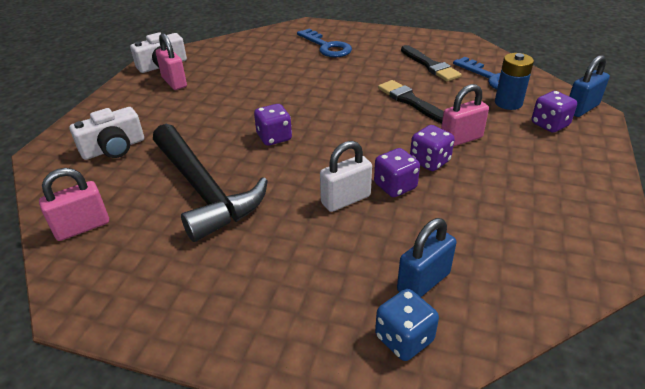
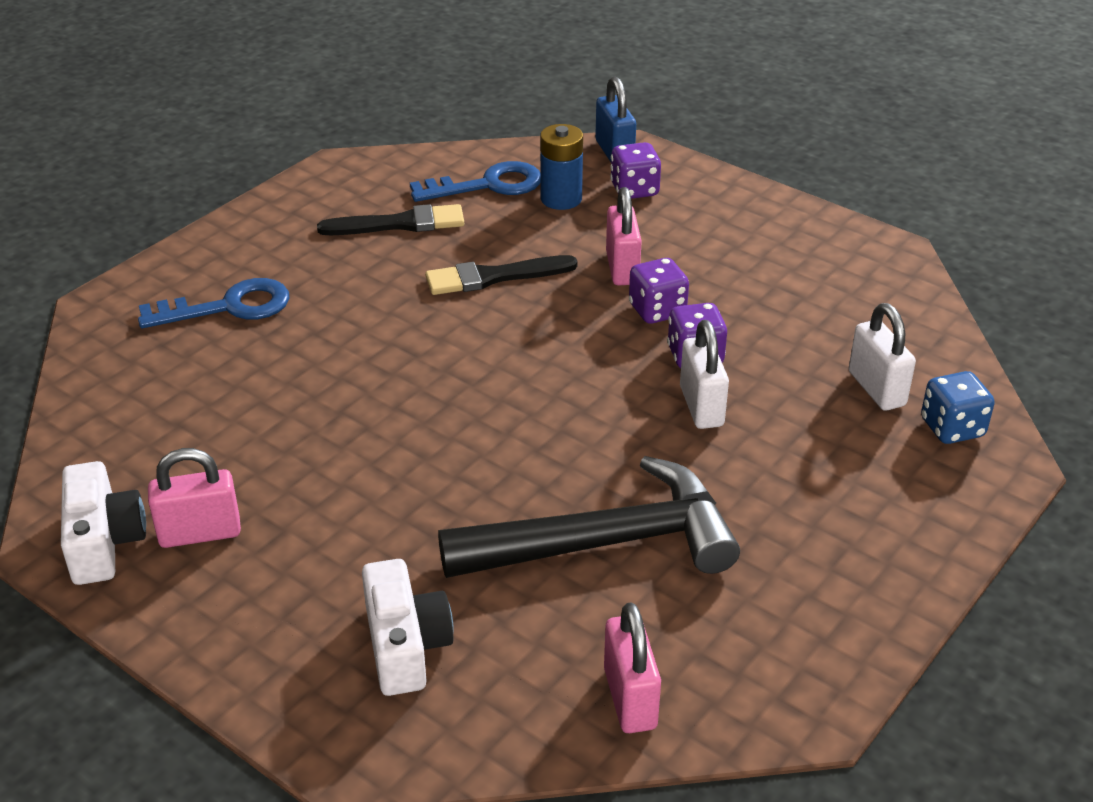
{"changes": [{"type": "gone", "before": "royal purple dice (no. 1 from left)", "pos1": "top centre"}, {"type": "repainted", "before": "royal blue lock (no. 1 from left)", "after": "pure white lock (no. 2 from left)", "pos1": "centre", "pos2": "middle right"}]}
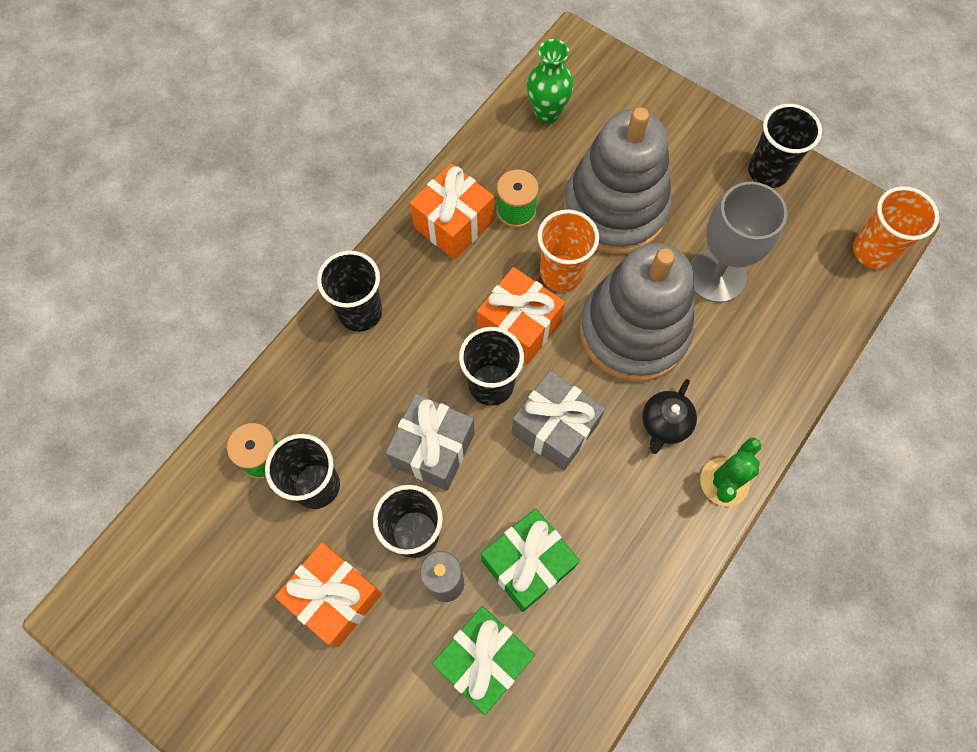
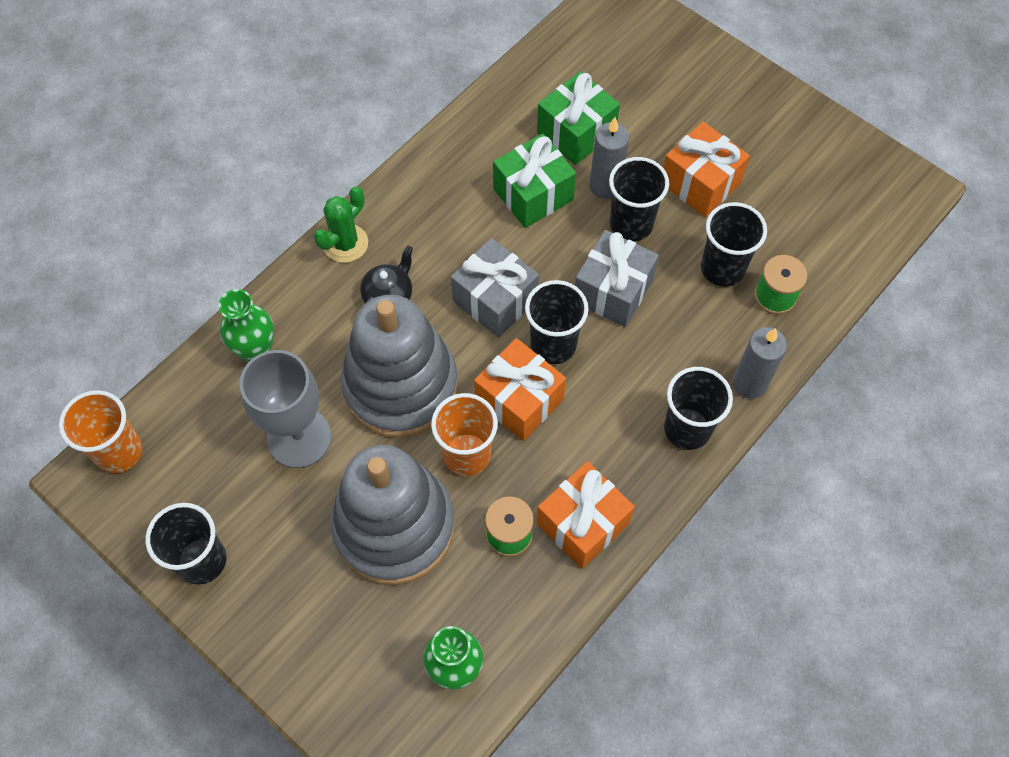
{"changes": [{"type": "new", "after": "leaf-green flower vase (no. 1 from left)", "pos2": "middle left"}, {"type": "new", "after": "gray pillar candle (no. 2 from left)", "pos2": "middle right"}]}
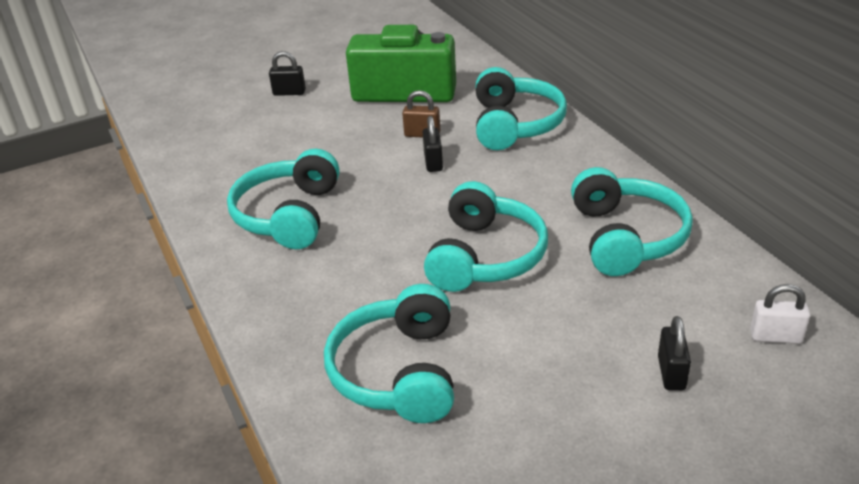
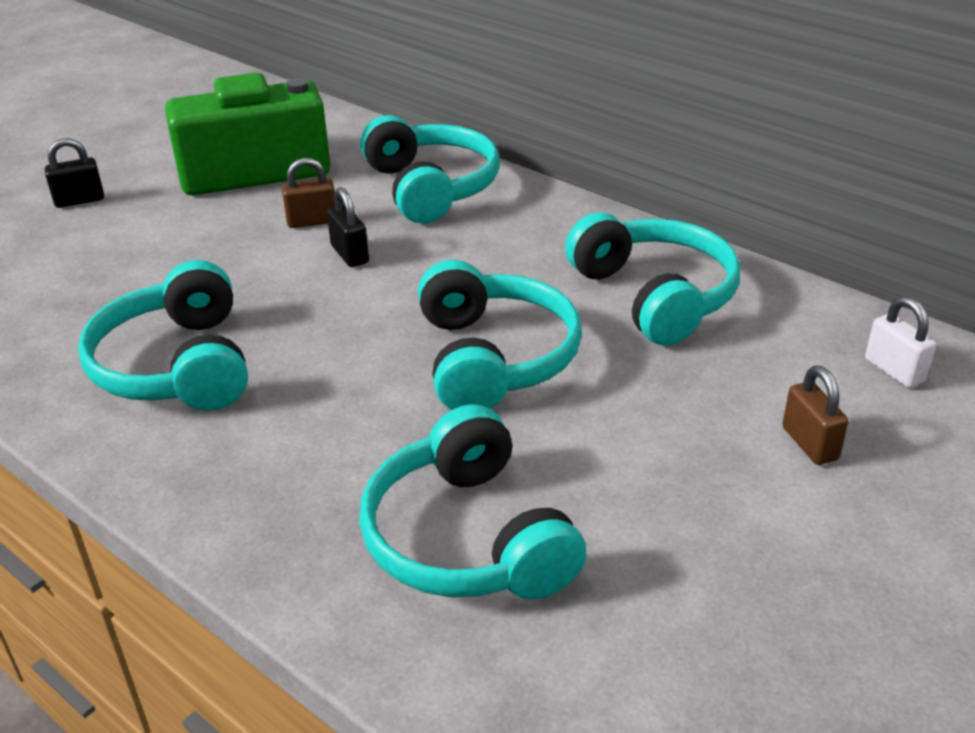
{"changes": [{"type": "repainted", "before": "black lock (no. 3 from left)", "after": "dark brown lock (no. 2 from left)", "pos1": "bottom right", "pos2": "middle right"}, {"type": "rotated", "before": "pure white lock", "pos1": "middle right", "pos2": "middle right", "turn": 75}]}
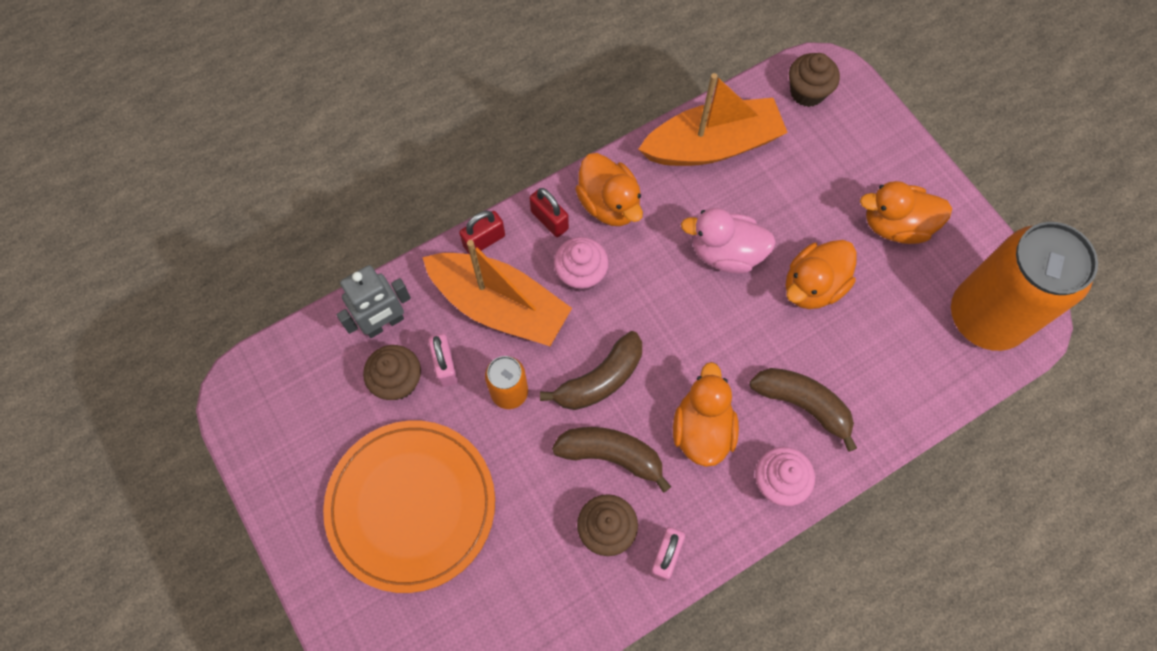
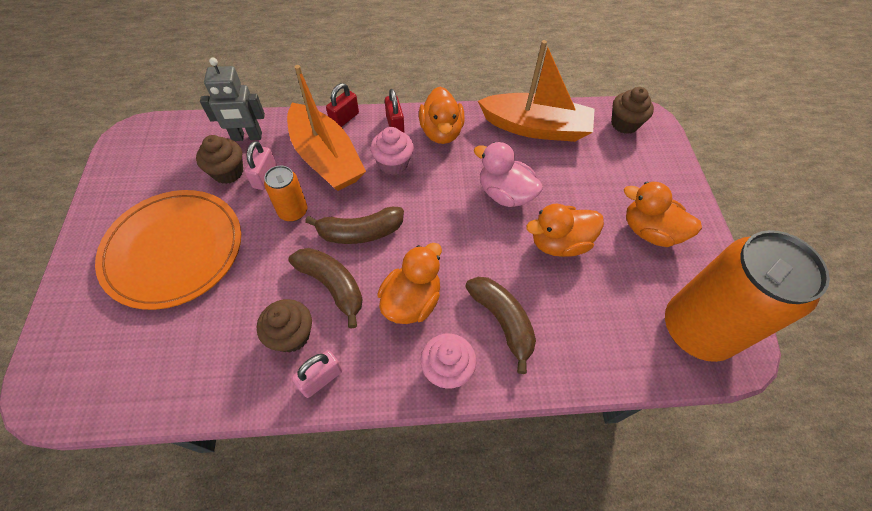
{"changes": [{"type": "rotated", "before": "red lock (no. 1 from left)", "pos1": "centre", "pos2": "top centre", "turn": -45}]}
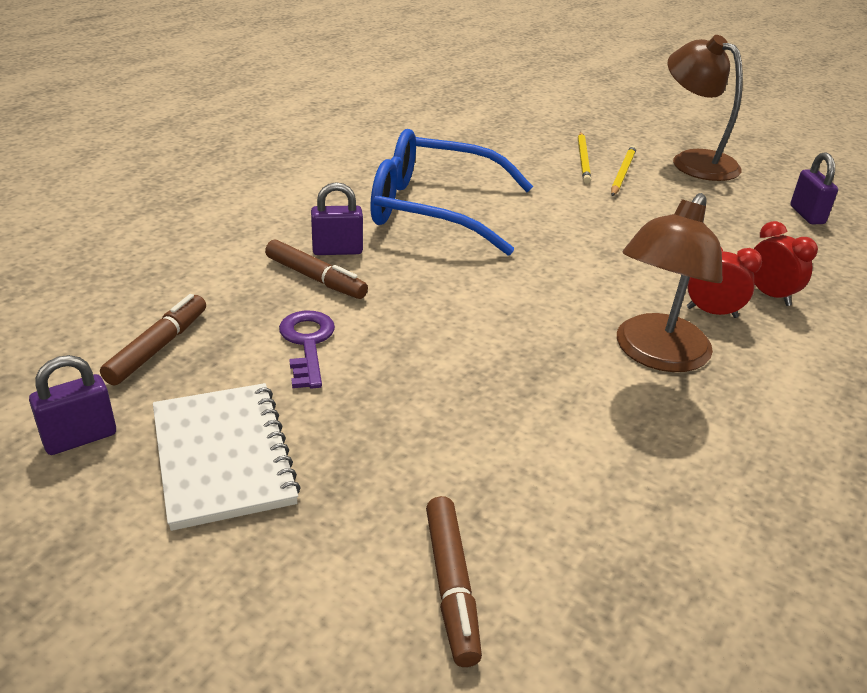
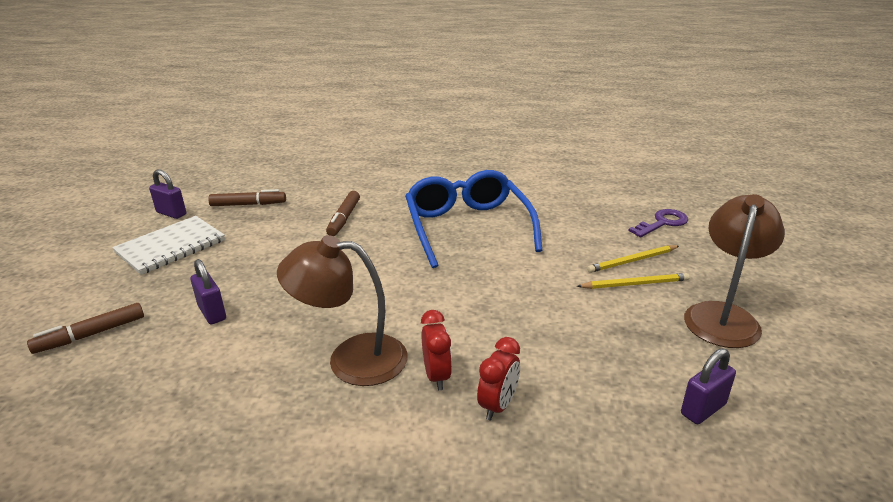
{"changes": [{"type": "shifted", "before": "royal purple latchkey", "pos1": "centre", "pos2": "middle right"}, {"type": "shifted", "before": "royal purple lock (no. 2 from left)", "pos1": "top centre", "pos2": "middle left"}]}
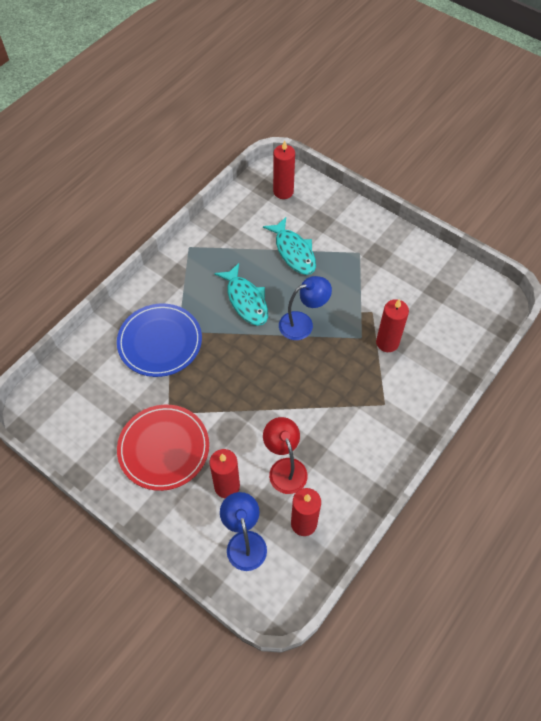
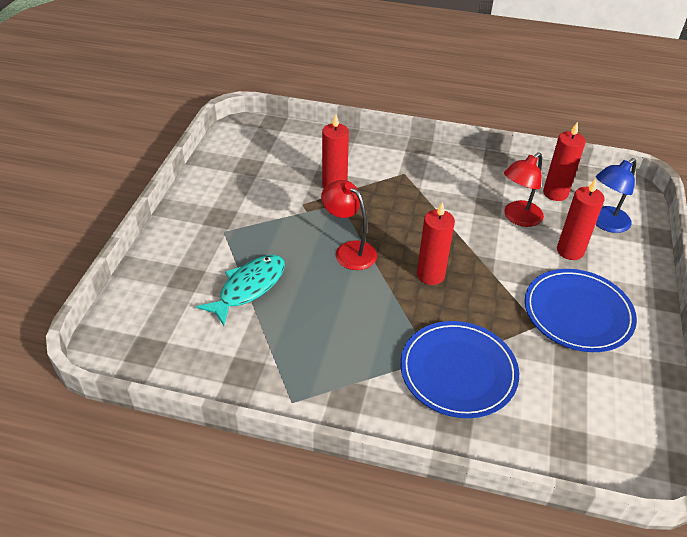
{"changes": [{"type": "repainted", "before": "red dinner plate", "after": "royal blue dinner plate (no. 2 from left)", "pos1": "middle left", "pos2": "middle right"}, {"type": "gone", "before": "teal fish figure (no. 1 from left)", "pos1": "centre"}, {"type": "shifted", "before": "red pillar candle (no. 2 from left)", "pos1": "top centre", "pos2": "centre"}, {"type": "repainted", "before": "royal blue lamp (no. 2 from left)", "after": "red lamp (no. 1 from left)", "pos1": "centre", "pos2": "centre"}]}
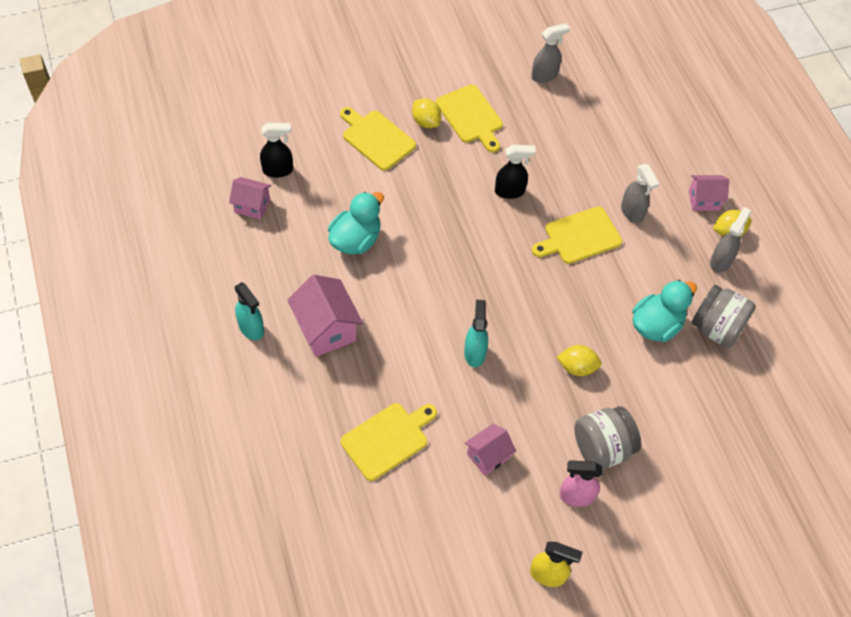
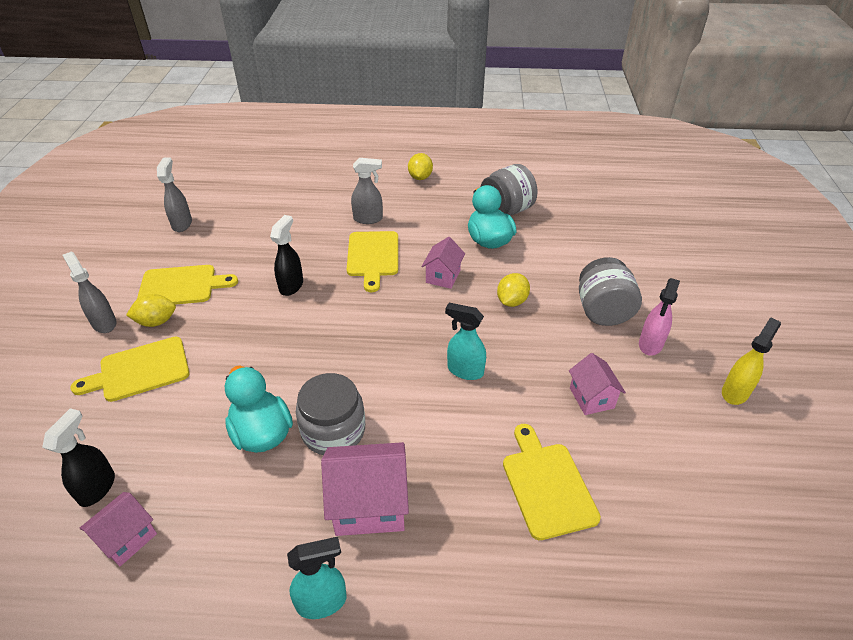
{"changes": [{"type": "shifted", "before": "pink house (no. 4 from left in the first image)", "after": "pink house (no. 3 from left)", "pos1": "top right", "pos2": "centre"}, {"type": "shifted", "before": "gray spray cleaner (no. 3 from left in the first image)", "after": "gray spray cleaner (no. 1 from left)", "pos1": "middle right", "pos2": "middle left"}, {"type": "new", "after": "gray jar (no. 1 from left)", "pos2": "centre"}]}
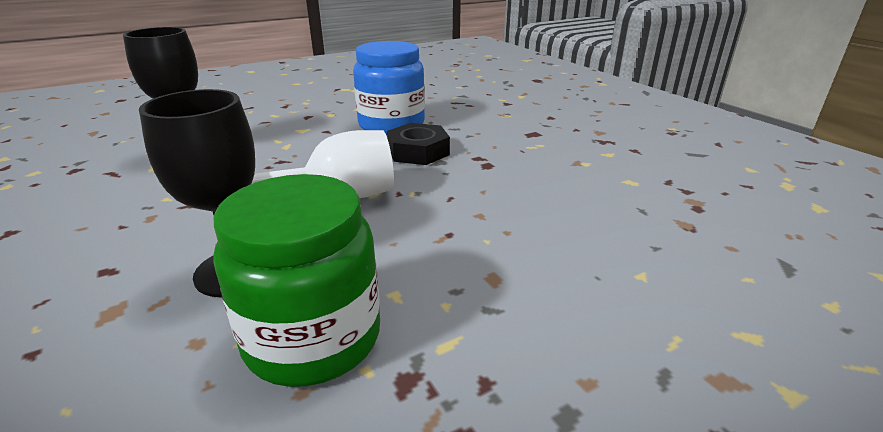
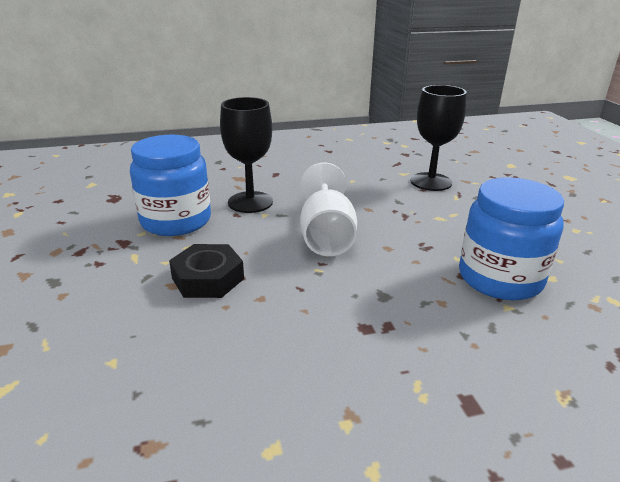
{"changes": [{"type": "repainted", "before": "leaf-green jar", "after": "royal blue jar (no. 1 from left)", "pos1": "centre", "pos2": "middle left"}, {"type": "shifted", "before": "black hexagon nut", "pos1": "centre", "pos2": "middle left"}]}
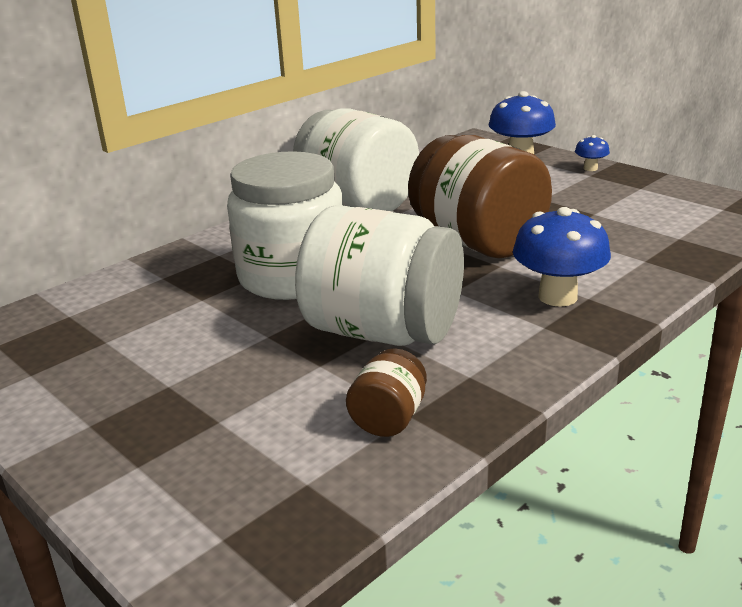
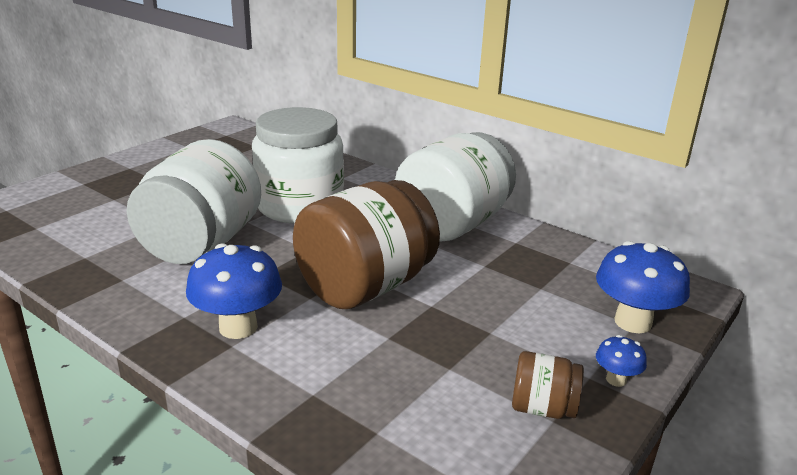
{"changes": [{"type": "shifted", "before": "dark brown jar (no. 1 from left in the first image)", "after": "dark brown jar (no. 2 from left)", "pos1": "centre", "pos2": "bottom right"}]}
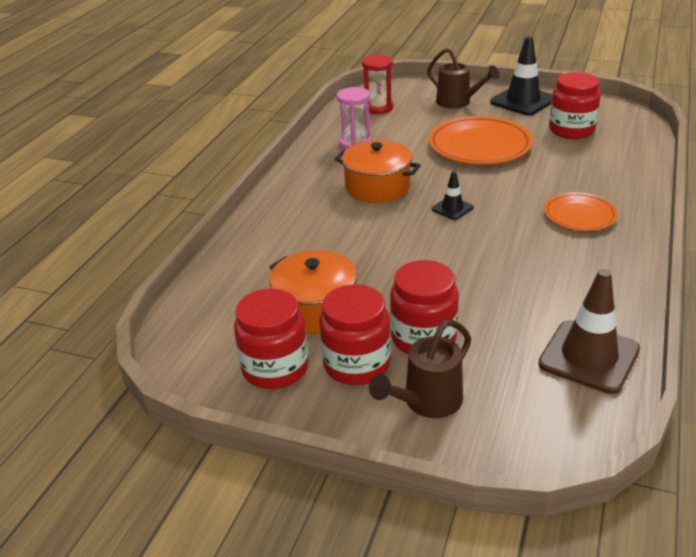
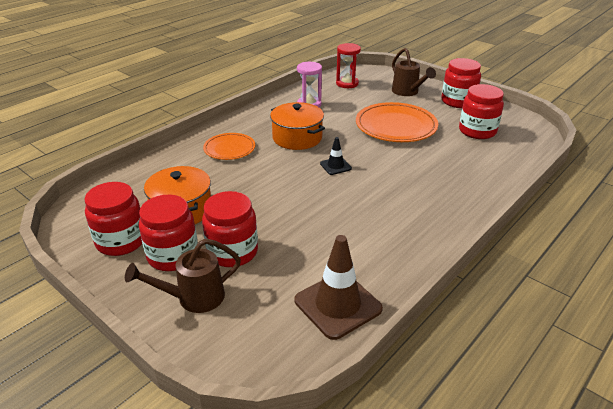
{"changes": [{"type": "swapped", "before": "black road cone (no. 2 from left)", "after": "red jar (no. 4 from left)", "pos1": "top right", "pos2": "top right"}, {"type": "shifted", "before": "bright orange dinner plate (no. 2 from left in the first image)", "after": "bright orange dinner plate (no. 1 from left)", "pos1": "middle right", "pos2": "centre"}]}
